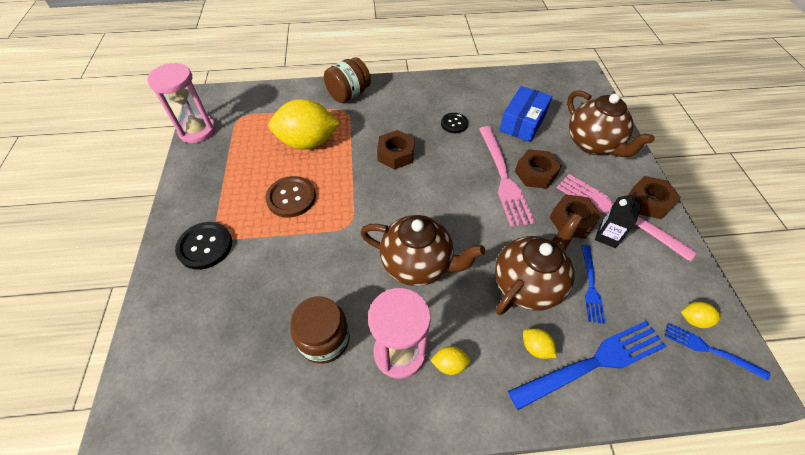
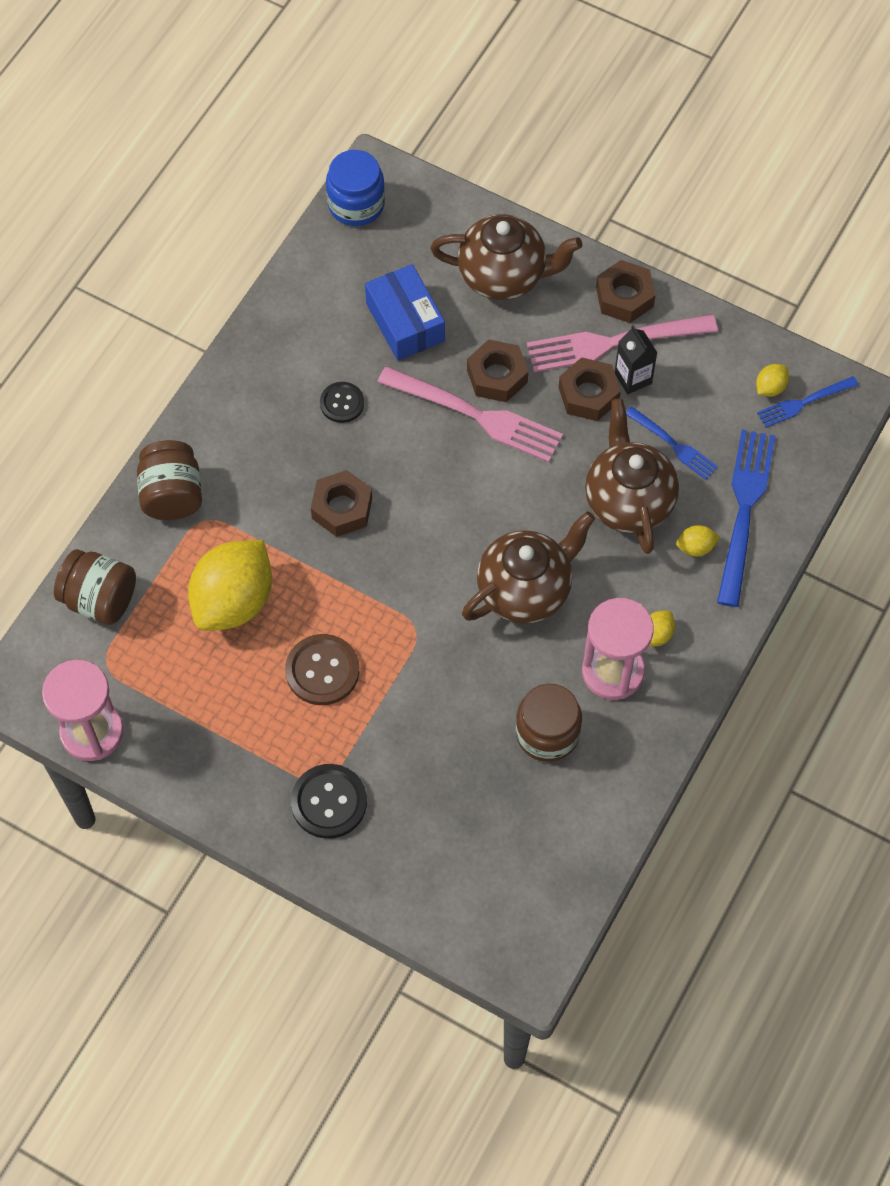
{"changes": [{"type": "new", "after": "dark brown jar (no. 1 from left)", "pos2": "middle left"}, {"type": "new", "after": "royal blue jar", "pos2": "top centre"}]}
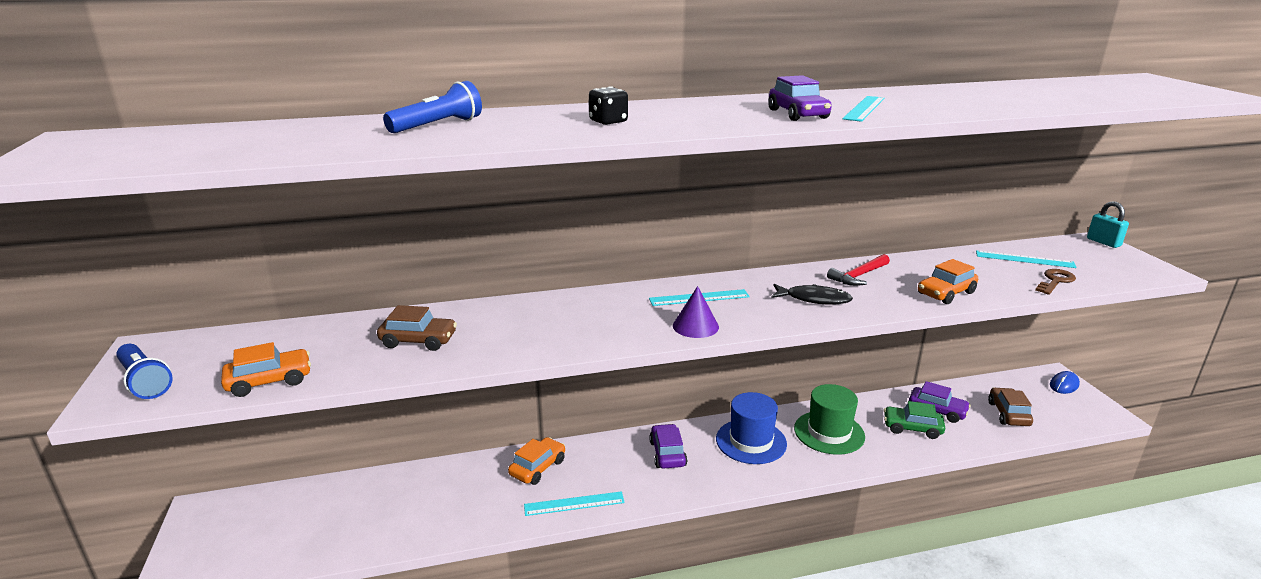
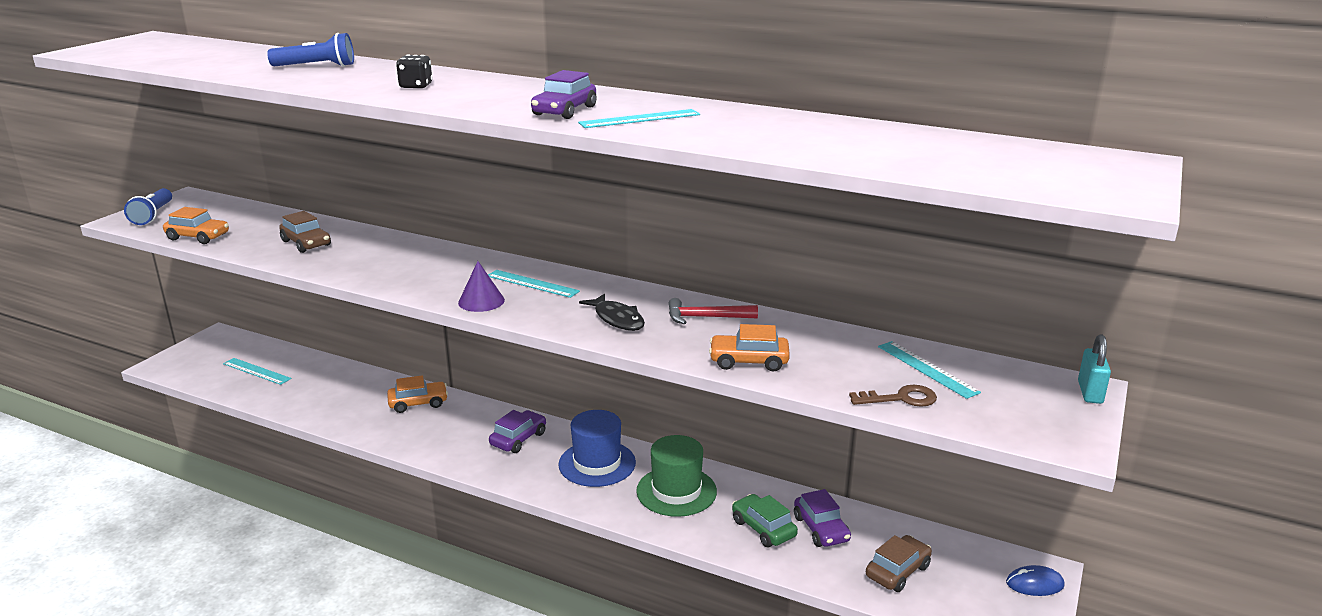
{"changes": [{"type": "shifted", "before": "teal straightedge (no. 1 from left)", "pos1": "bottom centre", "pos2": "middle left"}]}
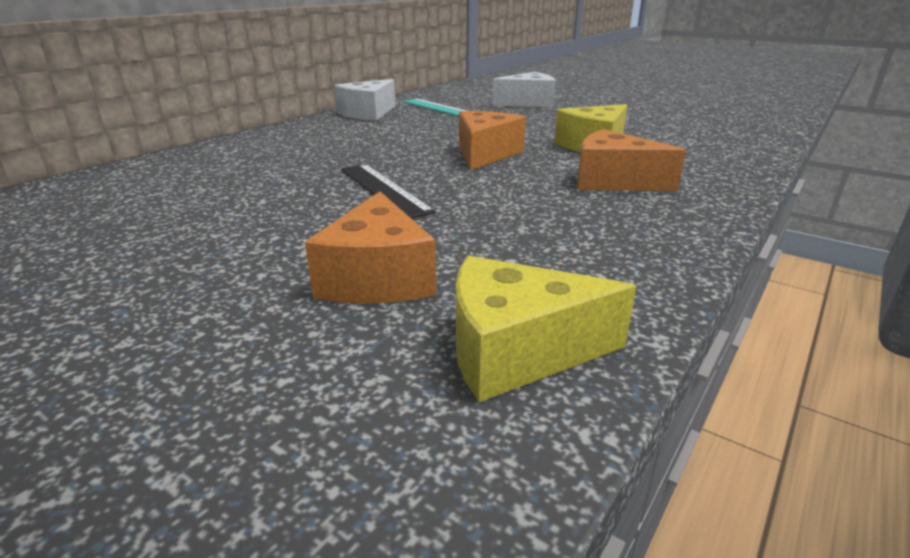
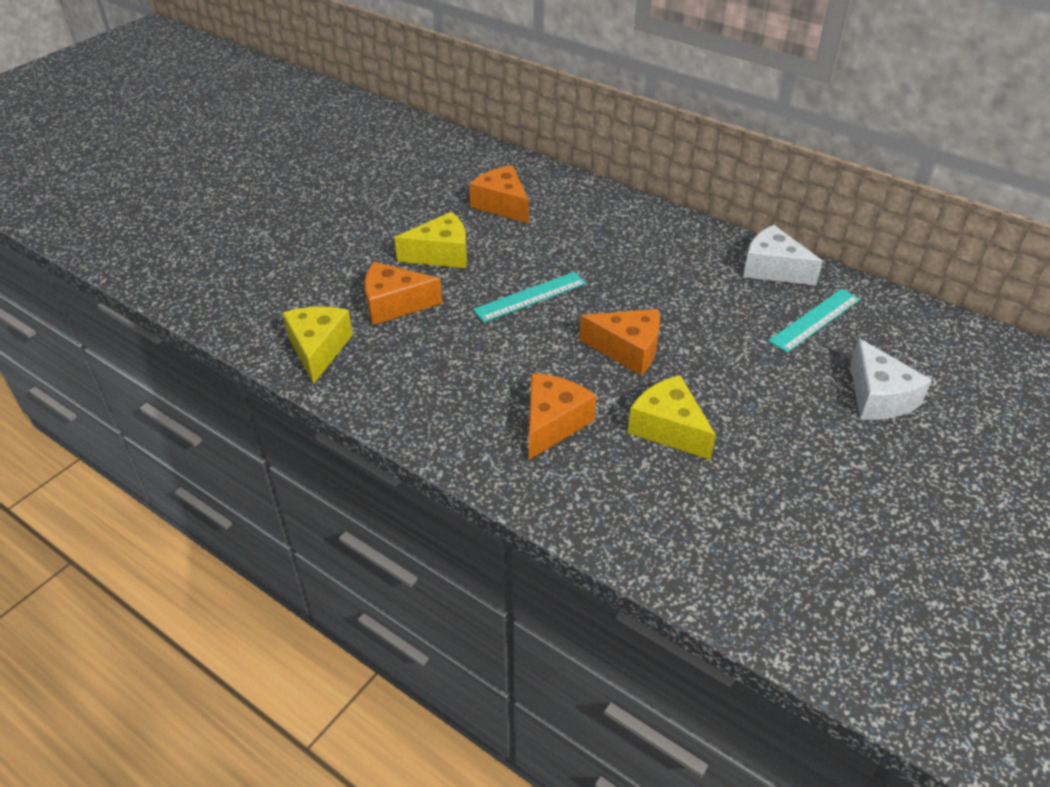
{"changes": [{"type": "repainted", "before": "black straightedge", "after": "teal straightedge (no. 1 from left)", "pos1": "centre", "pos2": "centre"}, {"type": "new", "after": "yellow cheese (no. 2 from left)", "pos2": "top centre"}, {"type": "new", "after": "bright orange cheese (no. 2 from left)", "pos2": "top centre"}]}
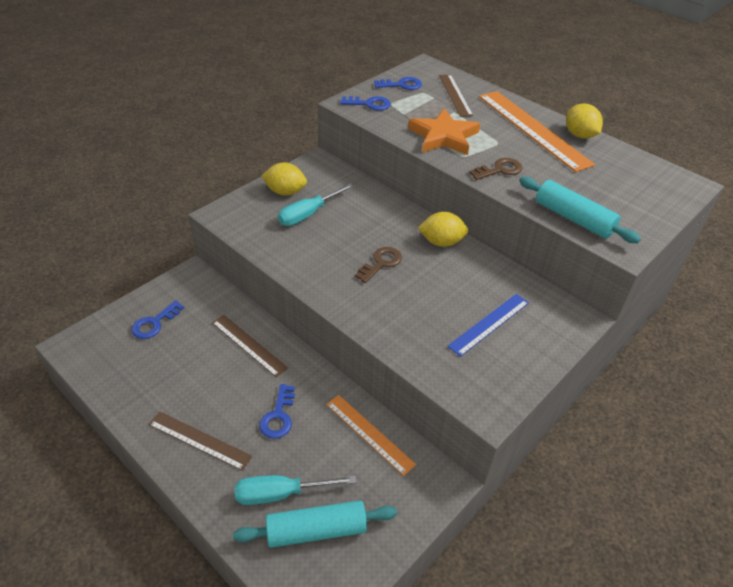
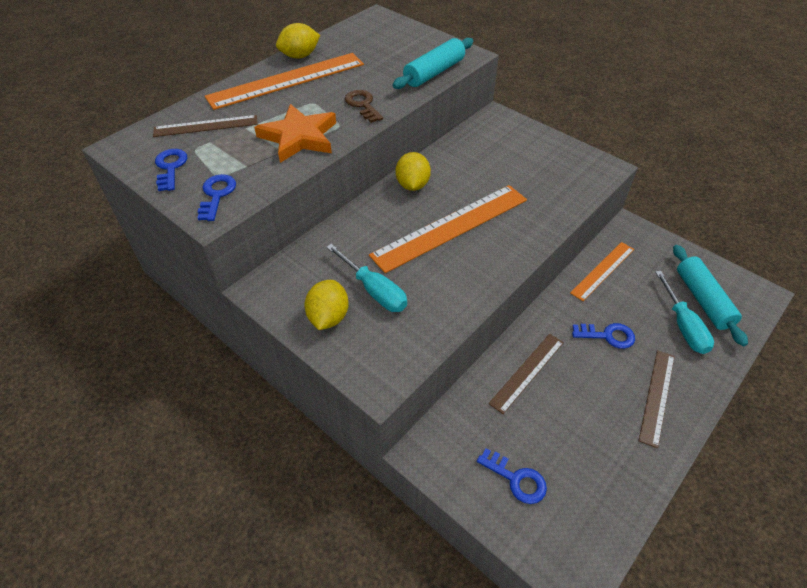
{"changes": [{"type": "swapped", "before": "dark brown latchkey (no. 1 from left)", "after": "bright orange straightedge (no. 2 from left)", "pos1": "centre", "pos2": "centre"}, {"type": "gone", "before": "royal blue straightedge", "pos1": "centre"}]}
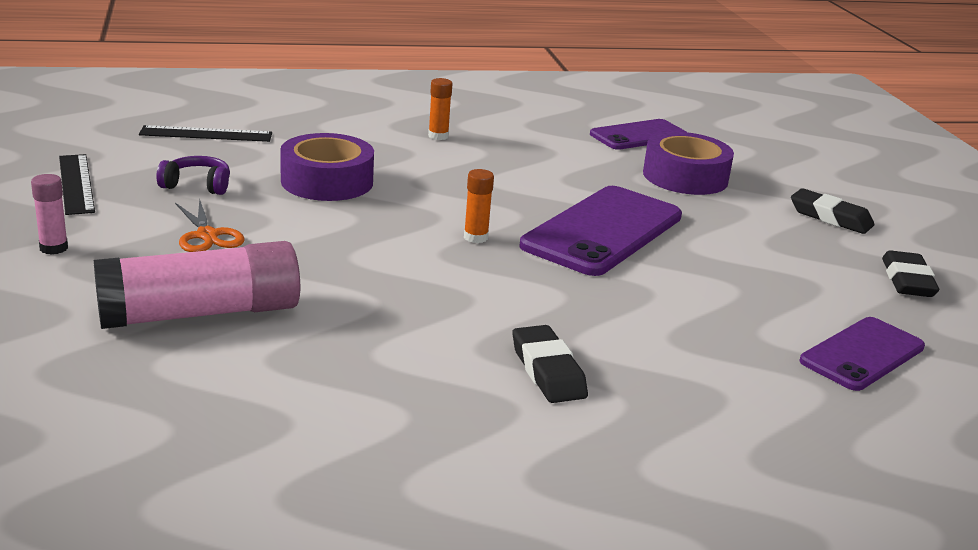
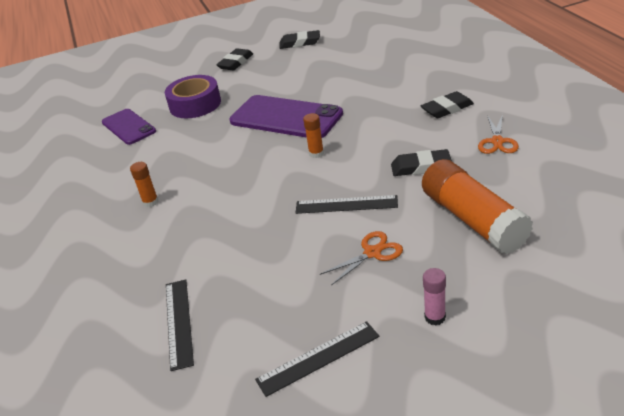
{"changes": [{"type": "repainted", "before": "pink glue (no. 2 from left)", "after": "bright orange glue (no. 3 from left)", "pos1": "middle left", "pos2": "middle right"}, {"type": "gone", "before": "royal purple over-ear headphones", "pos1": "top left"}, {"type": "gone", "before": "royal purple roll of tape (no. 1 from left)", "pos1": "top centre"}, {"type": "gone", "before": "royal purple mobile phone (no. 3 from left)", "pos1": "middle right"}, {"type": "new", "after": "black straightedge (no. 3 from left)", "pos2": "centre"}, {"type": "new", "after": "black gum eraser (no. 3 from left)", "pos2": "middle right"}, {"type": "new", "after": "bright orange shears (no. 2 from left)", "pos2": "top right"}]}
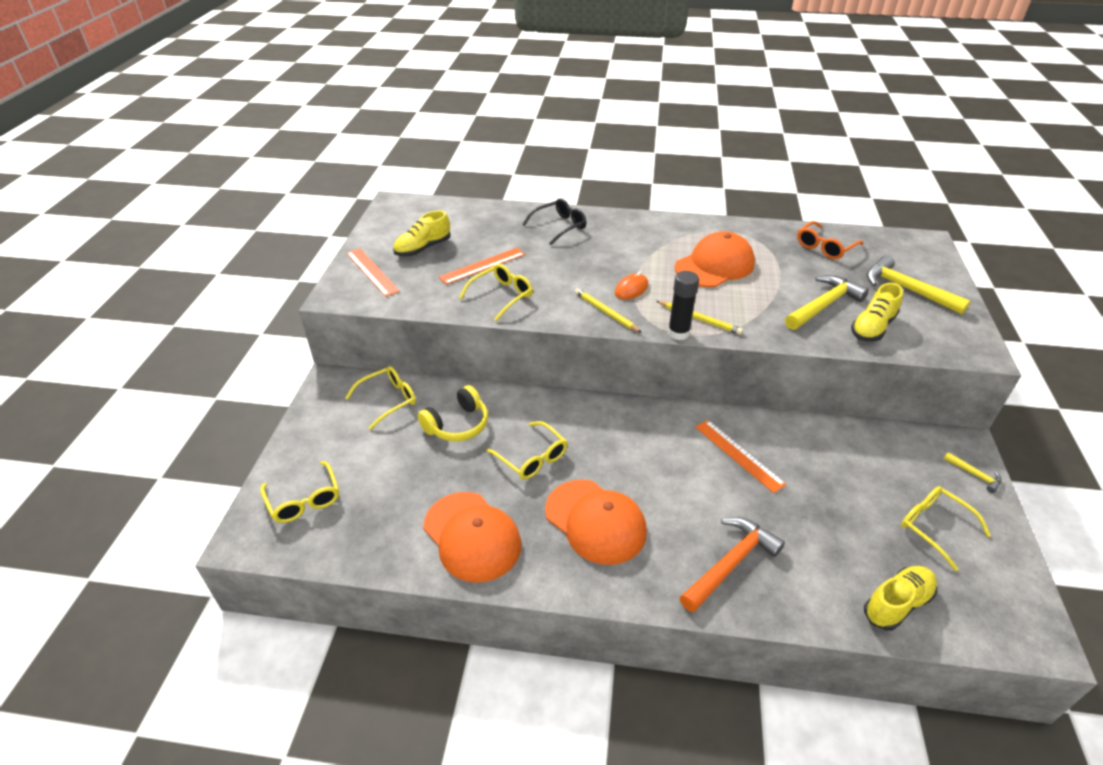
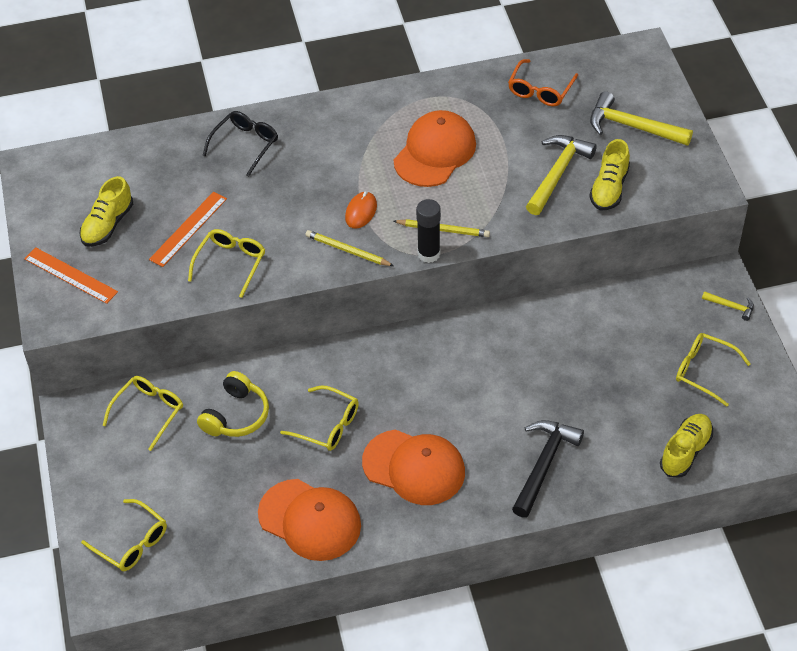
{"changes": [{"type": "repainted", "before": "bright orange carpenter's hammer", "after": "black carpenter's hammer", "pos1": "bottom centre", "pos2": "bottom right"}, {"type": "gone", "before": "bright orange straightedge (no. 3 from left)", "pos1": "middle right"}]}
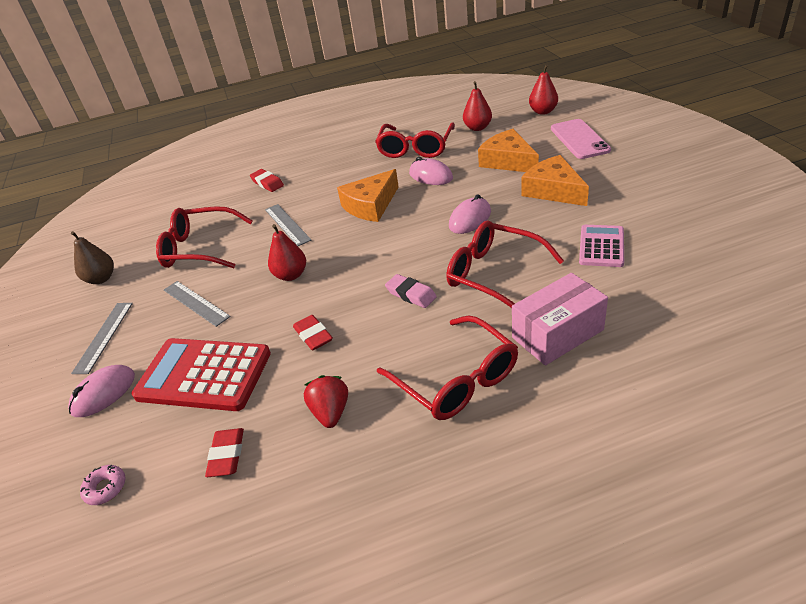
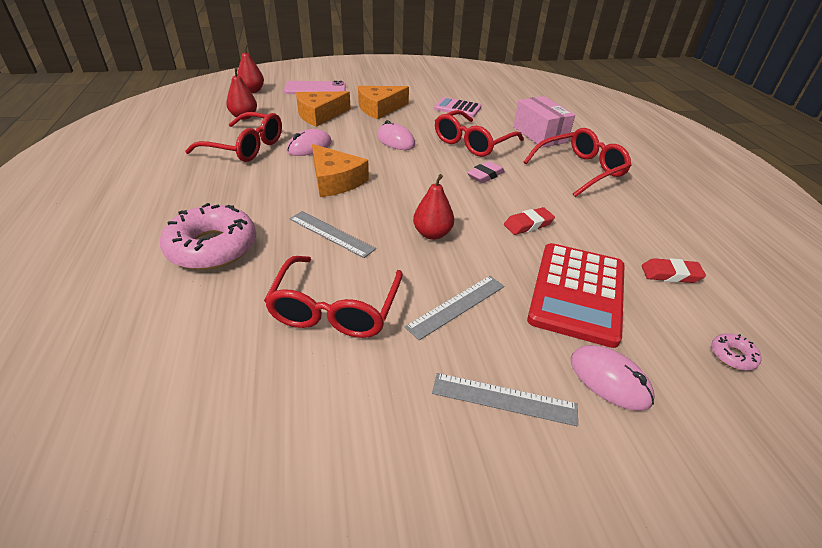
{"changes": [{"type": "gone", "before": "dark brown pear fruit", "pos1": "middle left"}, {"type": "swapped", "before": "red gum eraser (no. 2 from left)", "after": "pink donut (no. 1 from left)", "pos1": "top left", "pos2": "middle left"}, {"type": "rotated", "before": "gray straightedge (no. 3 from left in the first image)", "pos1": "centre", "pos2": "centre", "turn": 60}, {"type": "gone", "before": "red berry", "pos1": "centre"}]}
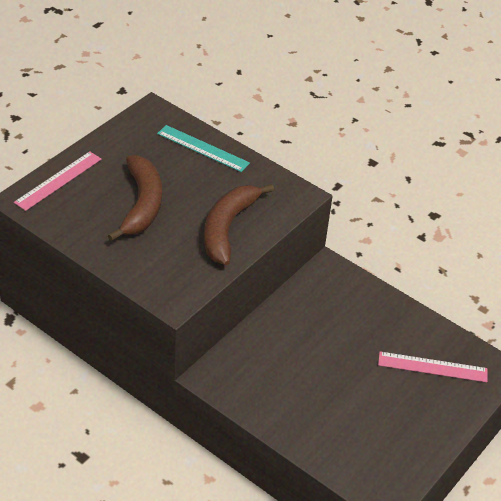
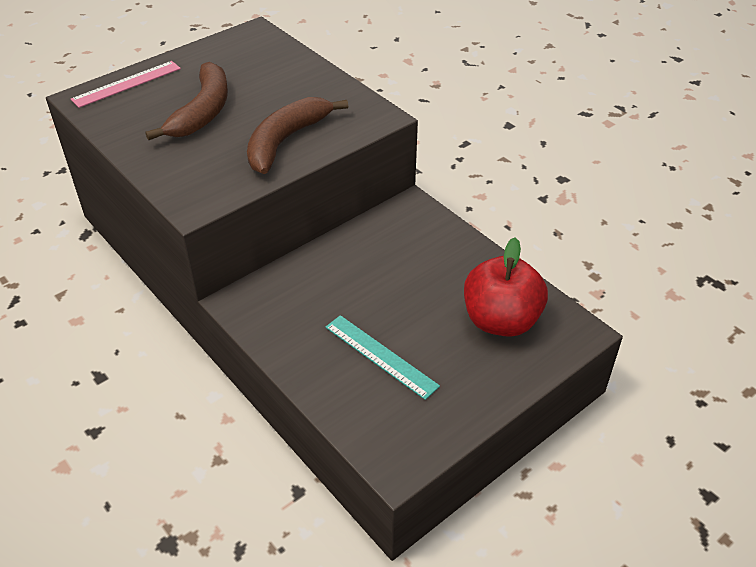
{"changes": [{"type": "shifted", "before": "teal straightedge", "pos1": "top centre", "pos2": "centre"}, {"type": "swapped", "before": "pink straightedge (no. 2 from left)", "after": "red apple", "pos1": "bottom right", "pos2": "middle right"}]}
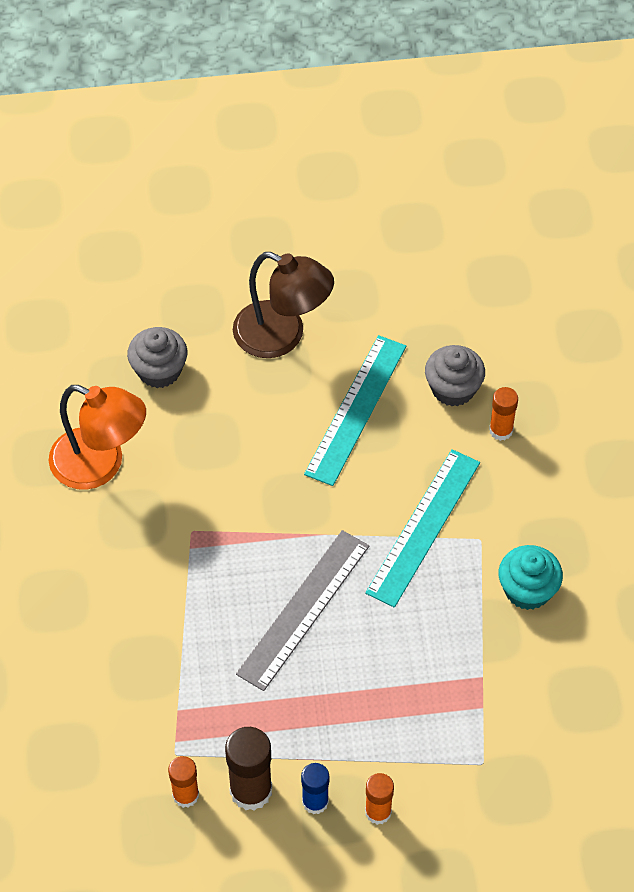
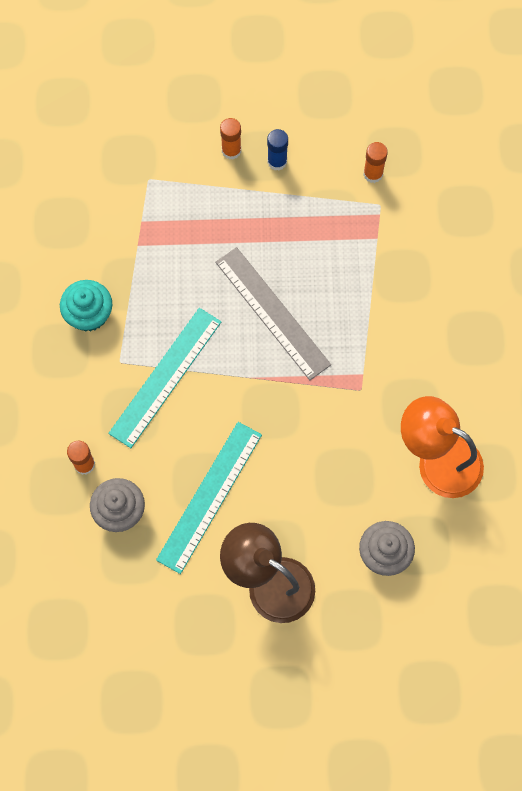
{"changes": [{"type": "gone", "before": "dark brown glue", "pos1": "bottom centre"}, {"type": "rotated", "before": "gray straightedge", "pos1": "bottom centre", "pos2": "centre", "turn": -75}]}
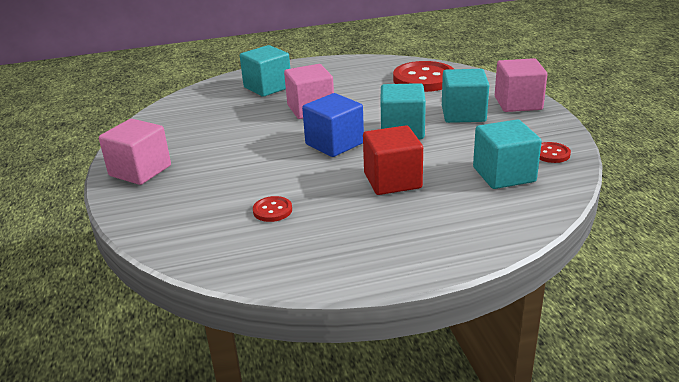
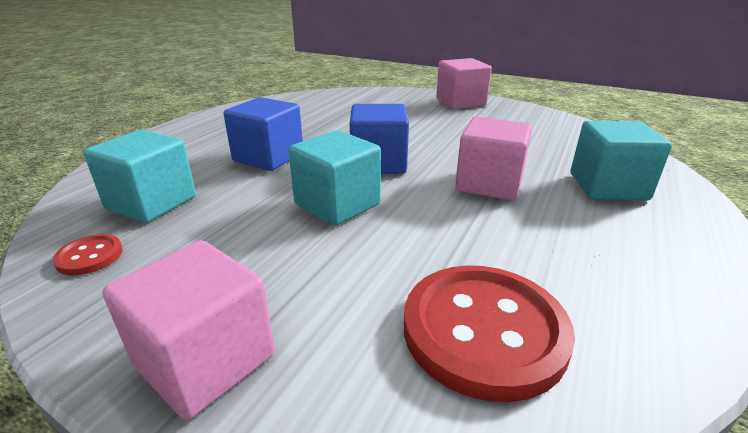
{"changes": [{"type": "gone", "before": "red sewing button (no. 1 from left)", "pos1": "centre"}, {"type": "repainted", "before": "red block", "after": "royal blue block (no. 1 from left)", "pos1": "centre", "pos2": "top centre"}, {"type": "gone", "before": "teal block (no. 3 from left)", "pos1": "top right"}]}
